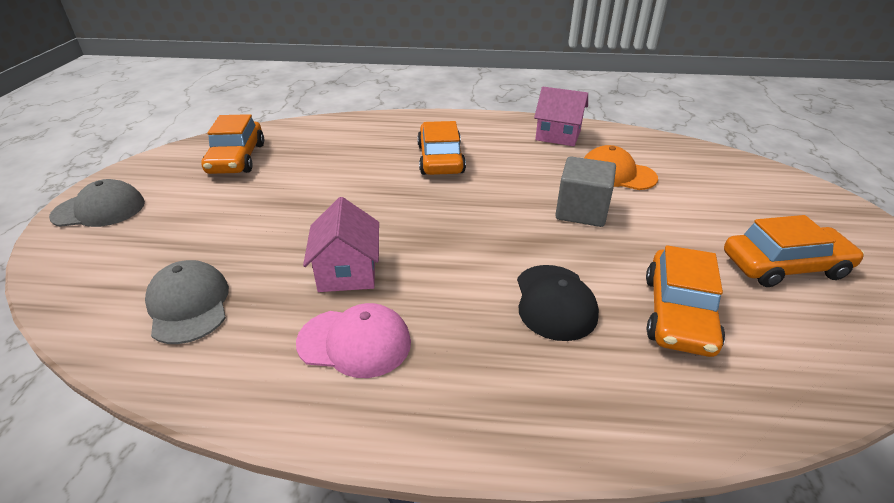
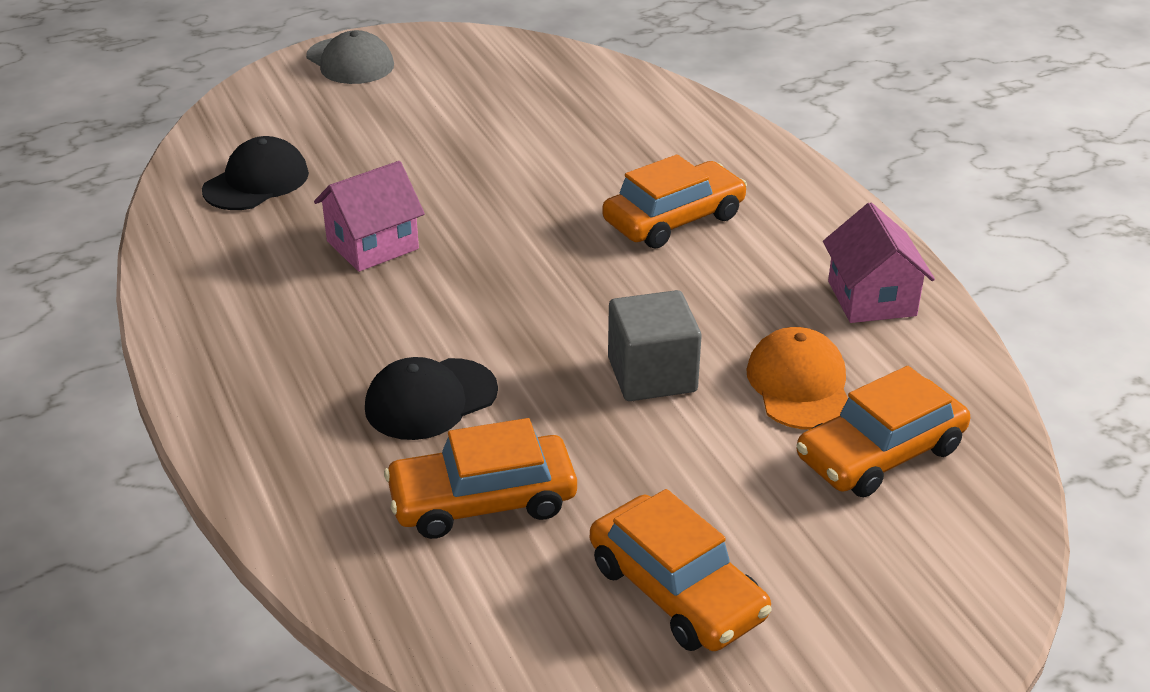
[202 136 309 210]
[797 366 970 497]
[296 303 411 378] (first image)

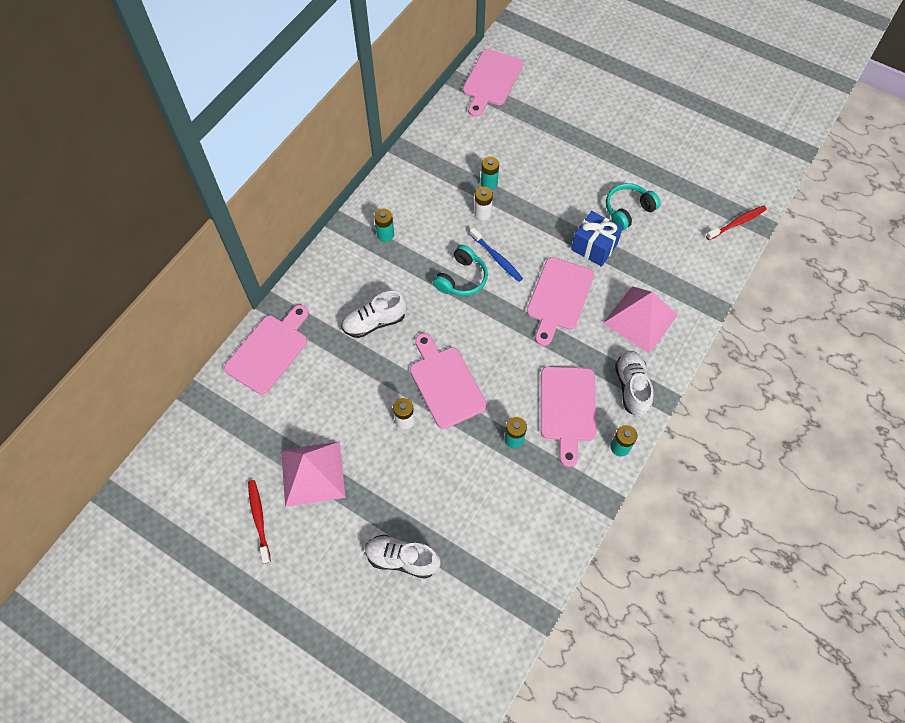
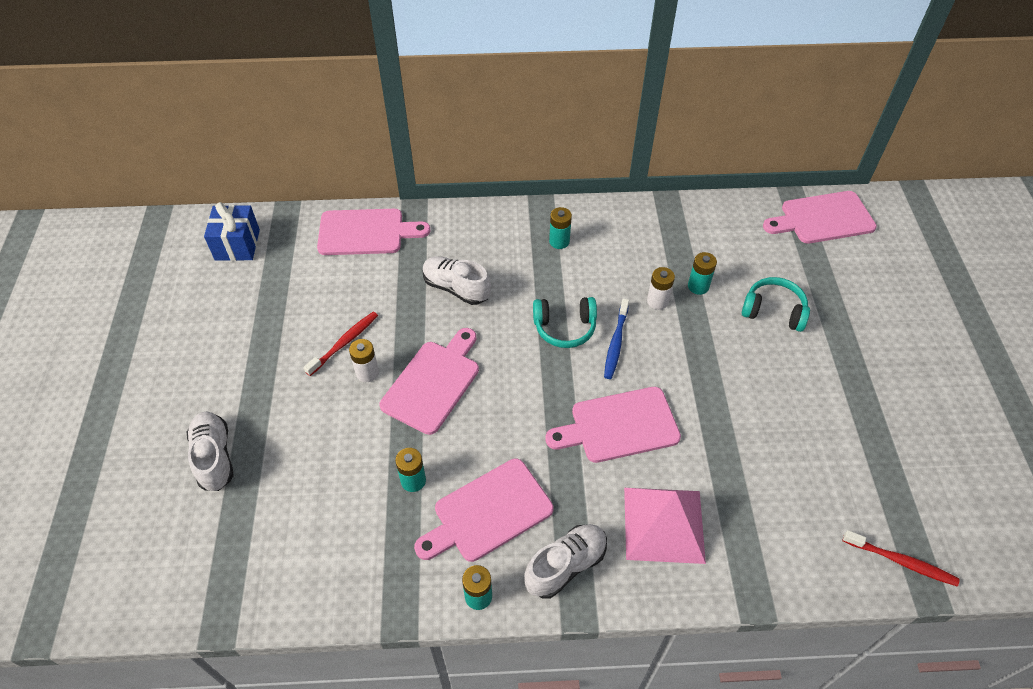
[204 202 260 261]
[304 312 378 376]
[742 277 810 332]
[281 442 346 507] (first image)

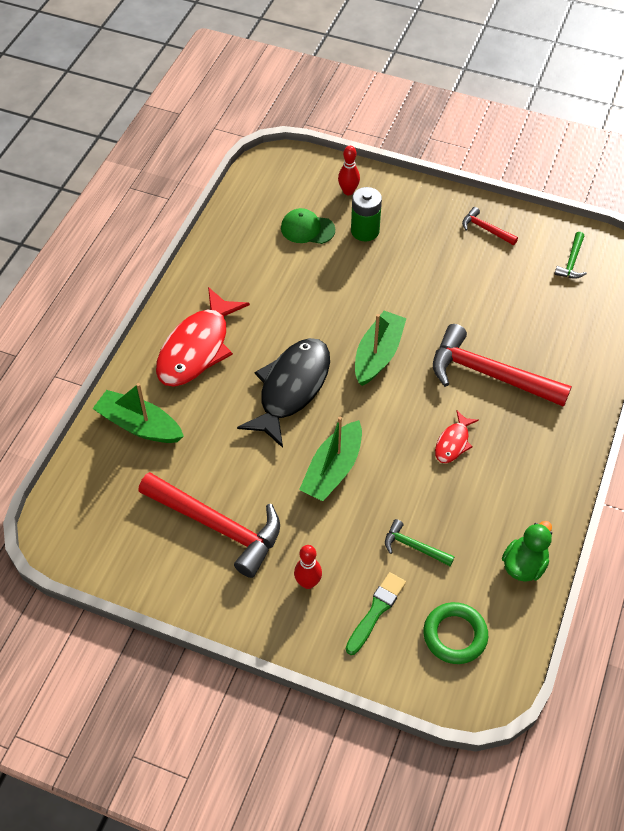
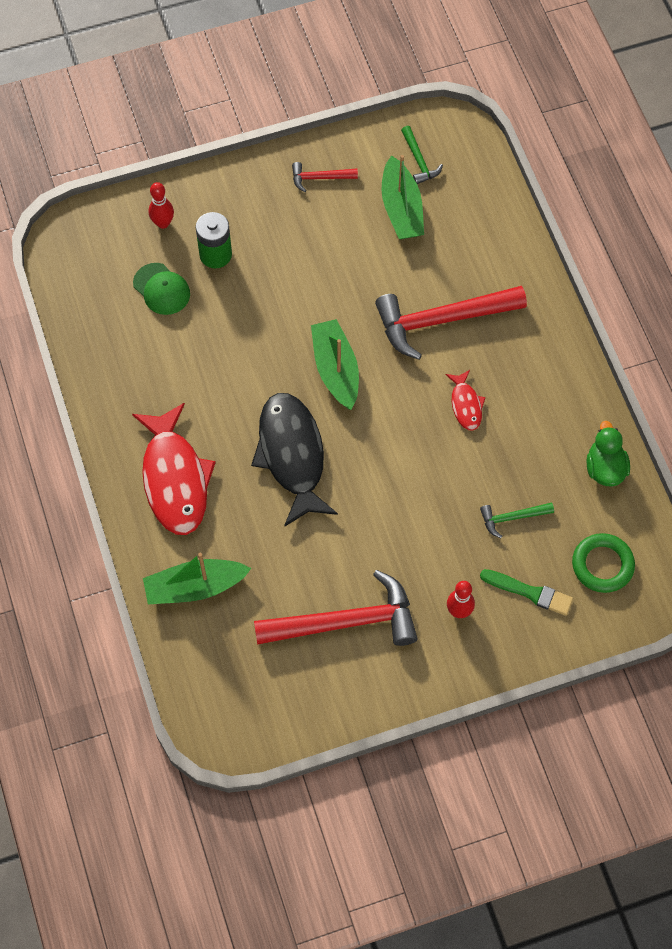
[133 263 190 315]
[382 155 424 239]
[480 569 573 616]

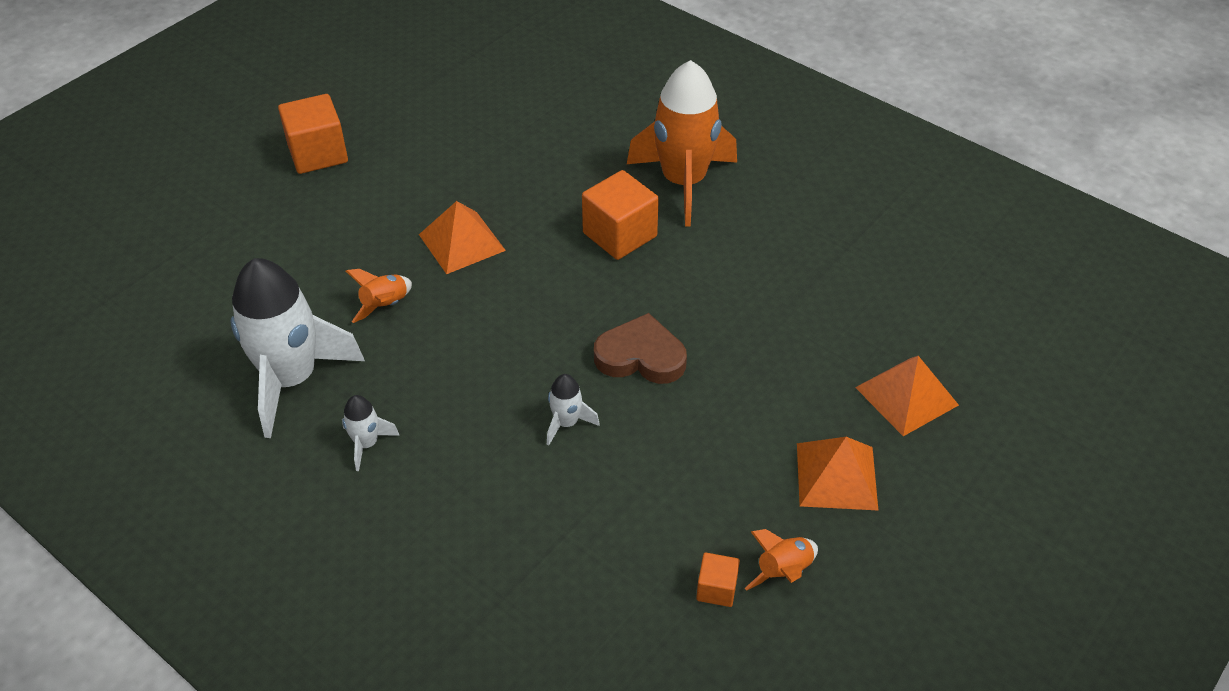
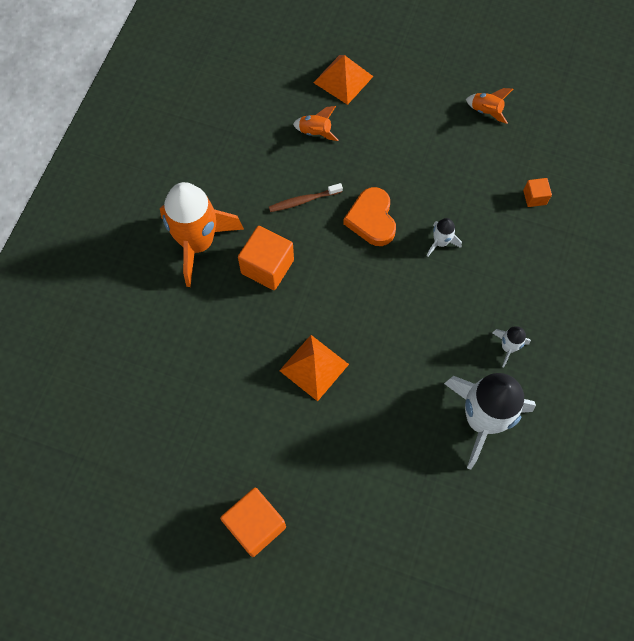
[269 183 343 212]
[293 106 339 141]
[343 187 396 246]
[523 178 552 207]
[797 437 879 511] (first image)

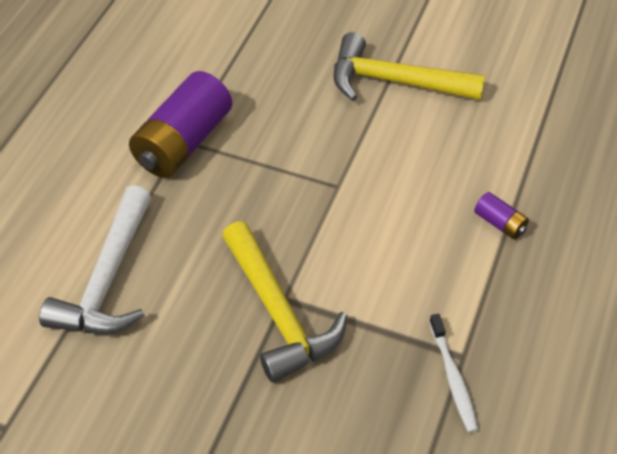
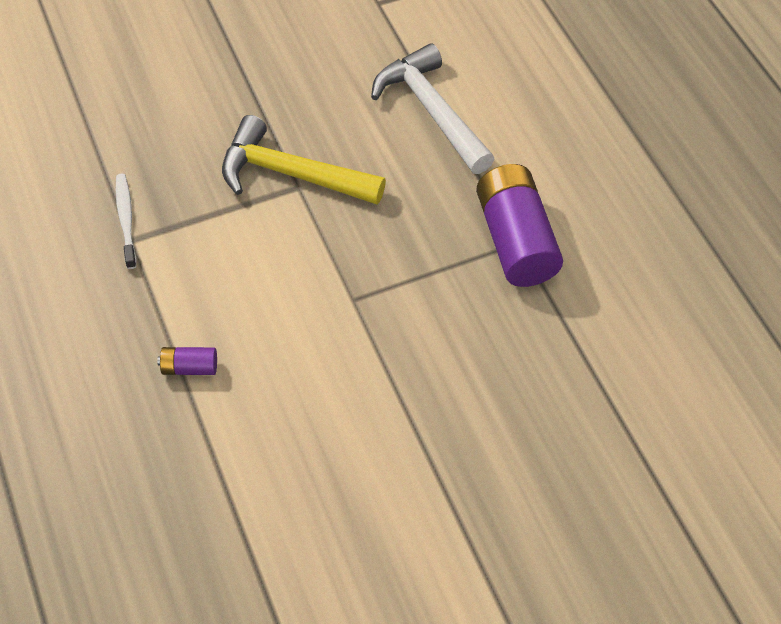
[116 174 137 269]
[333 32 485 101] (first image)

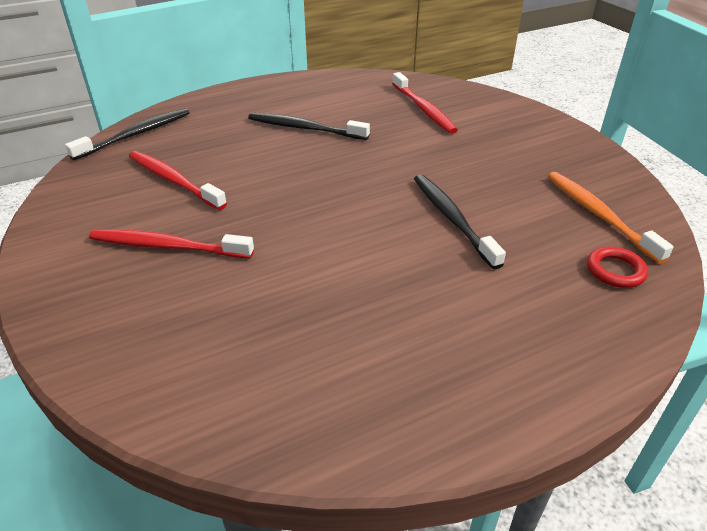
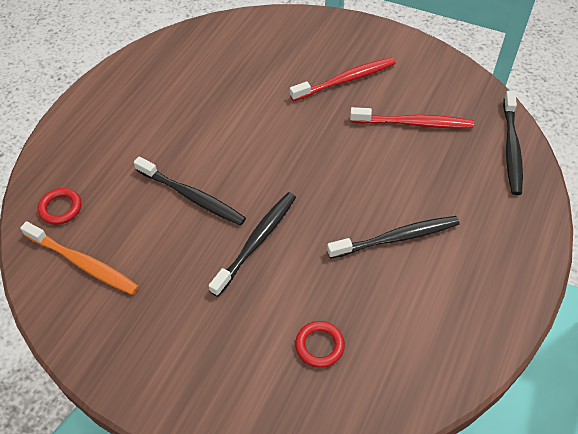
[209 192 296 297]
[295 321 345 368]

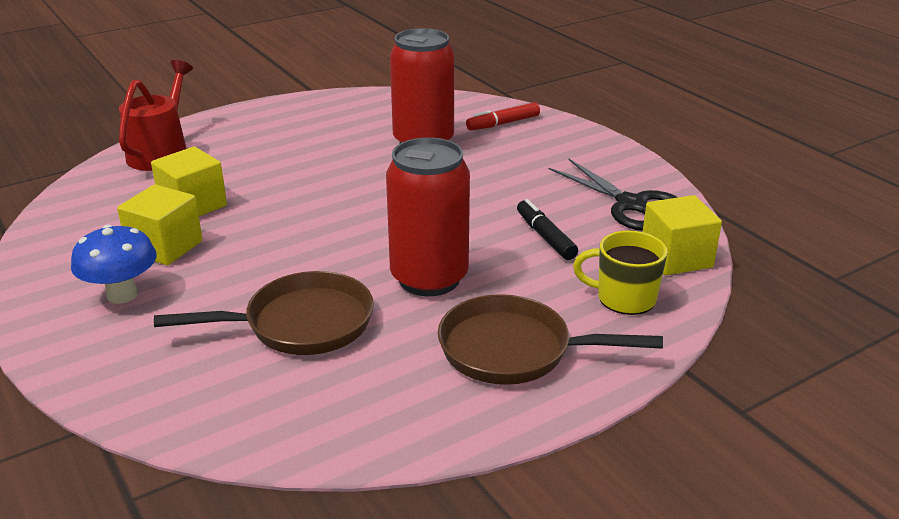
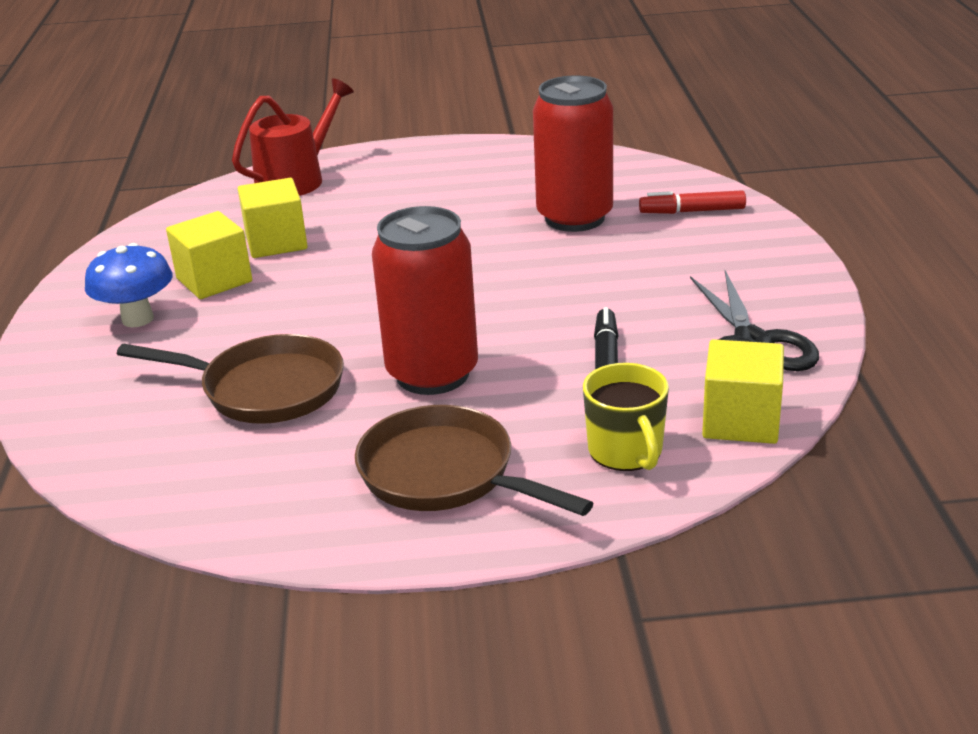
[583 363 669 471]

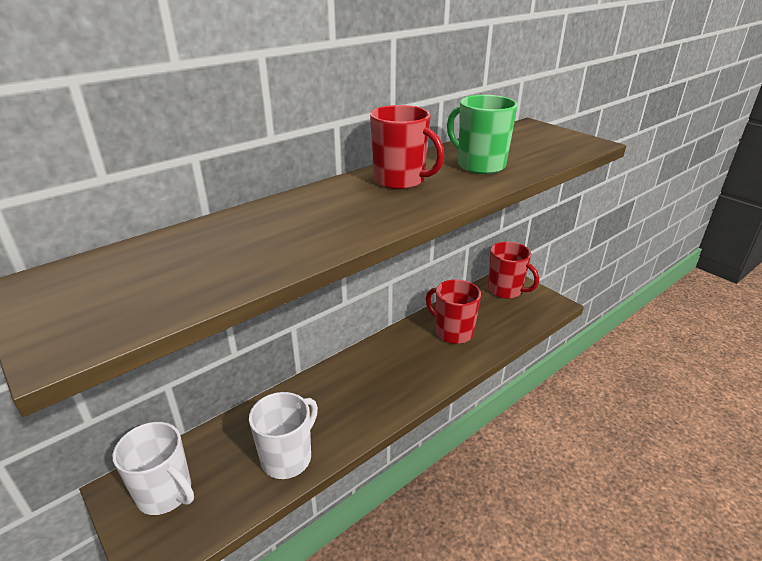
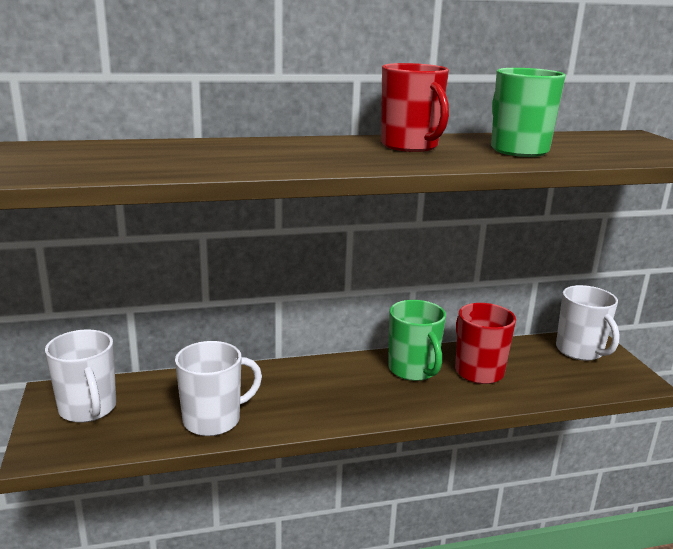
[388 300 446 381]
[556 285 620 361]

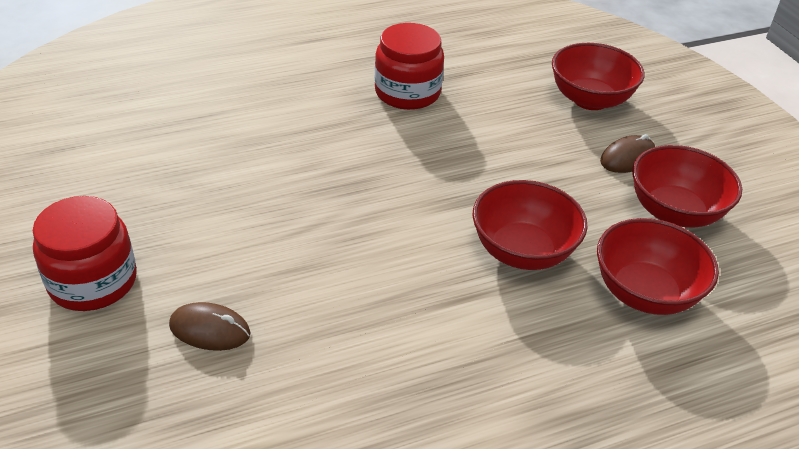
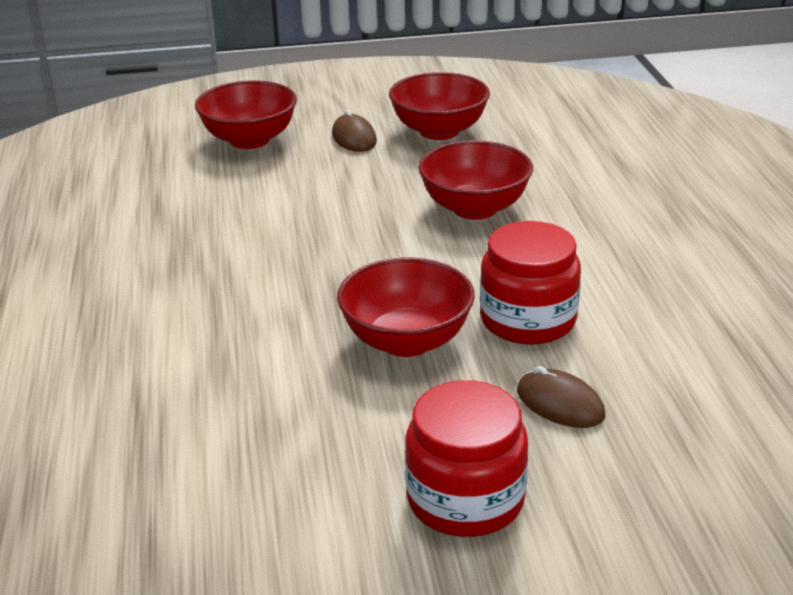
[337 258 475 357]
[480 221 581 345]
[517 366 605 428]

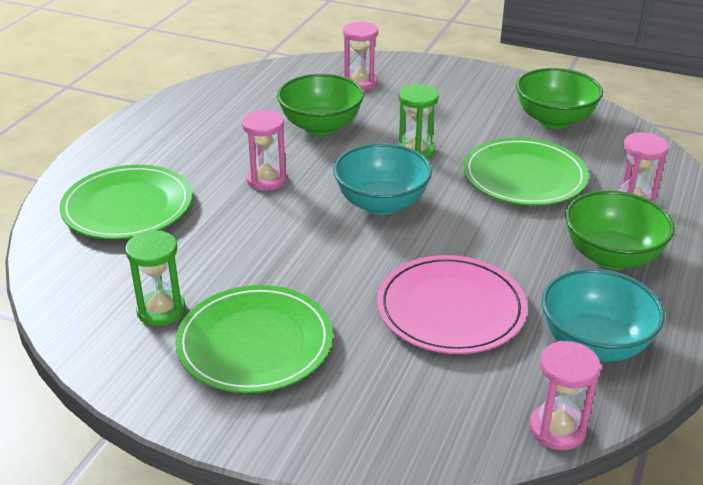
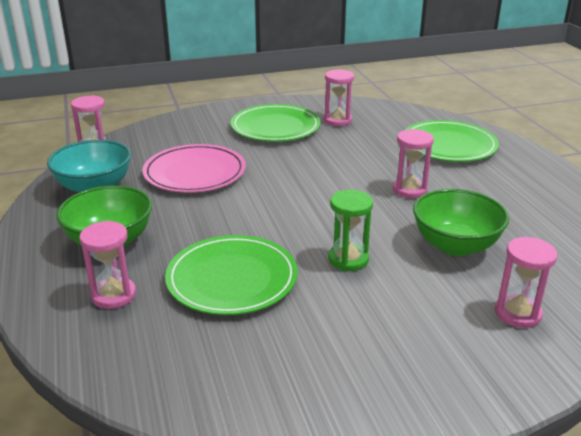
[324 69 354 126]
[333 143 432 215] (first image)
[516 68 603 129] (first image)

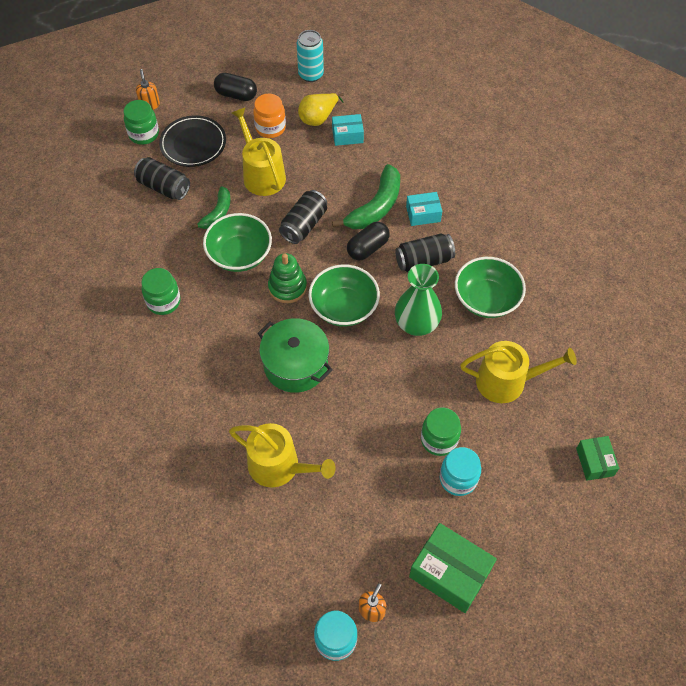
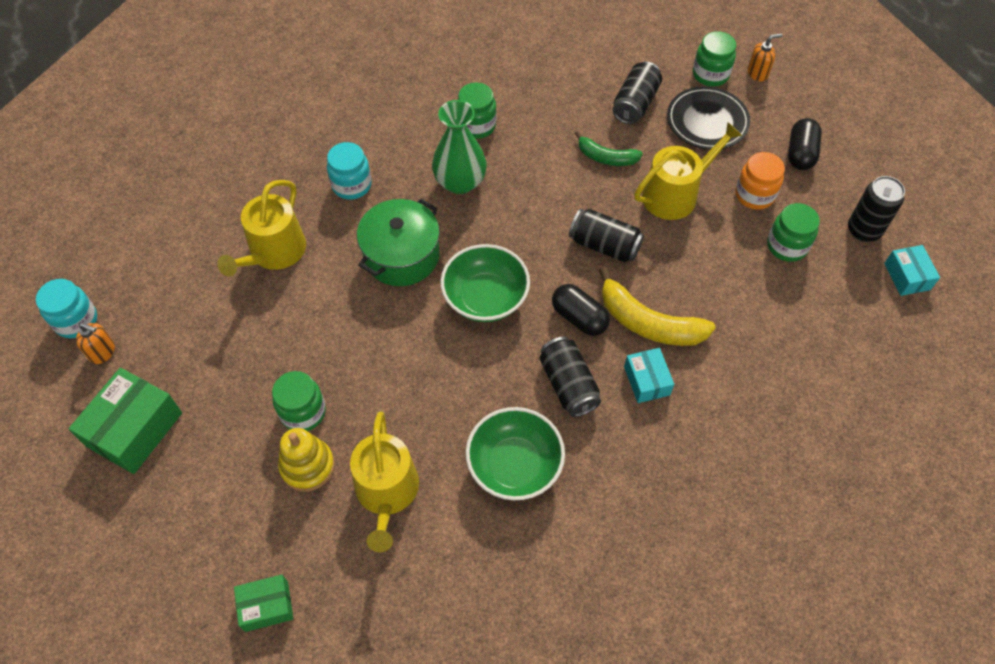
[278 428 335 492]
[327 142 372 200]
[432 100 487 194]
[599 267 716 346]
[767 203 820 262]
[848 176 905 242]
[884 245 940 296]
[203 213 272 272] (first image)
[268 253 307 303] (first image)

